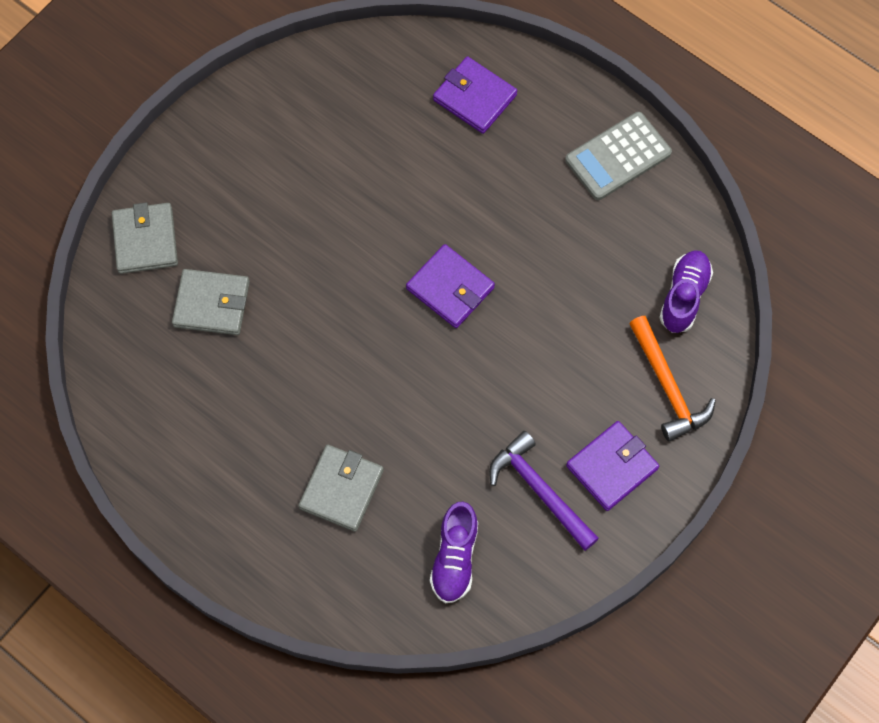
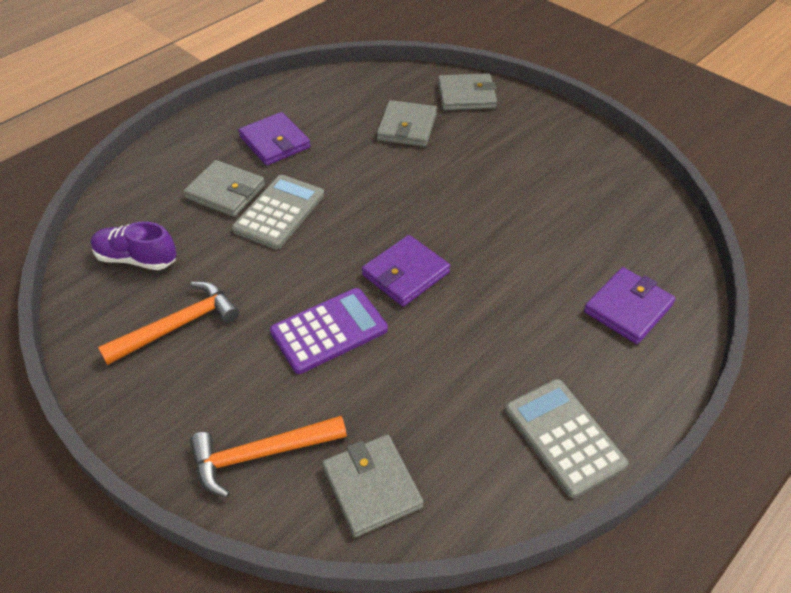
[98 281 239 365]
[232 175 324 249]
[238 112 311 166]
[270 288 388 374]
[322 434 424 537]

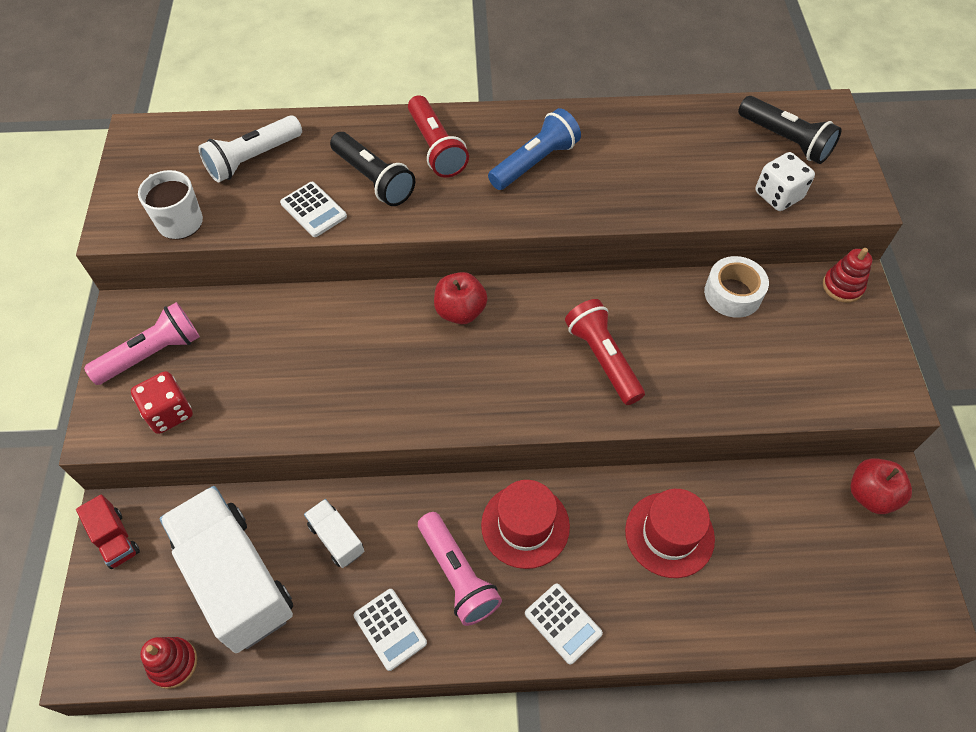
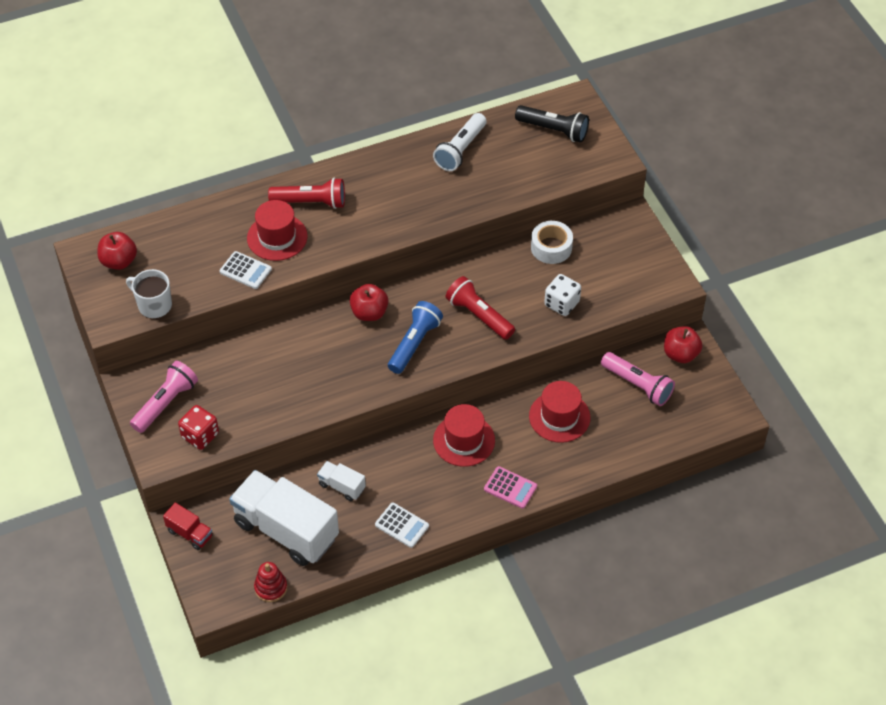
[97 232 137 270]
[247 200 308 261]
[268 178 345 209]
[388 301 443 374]
[433 113 486 171]
[484 466 537 509]
[544 274 581 316]
[601 352 675 406]
[823 248 872 303] (first image)

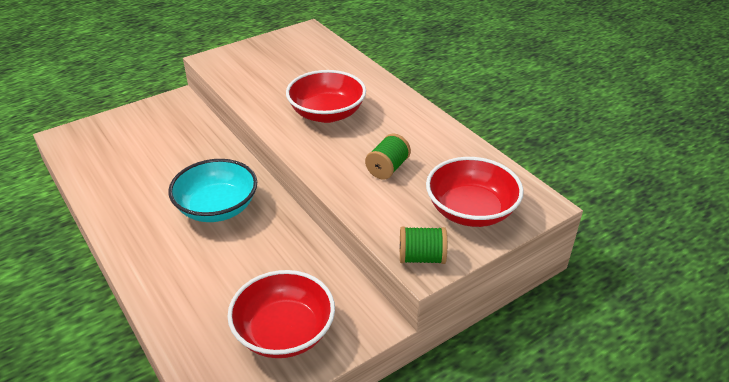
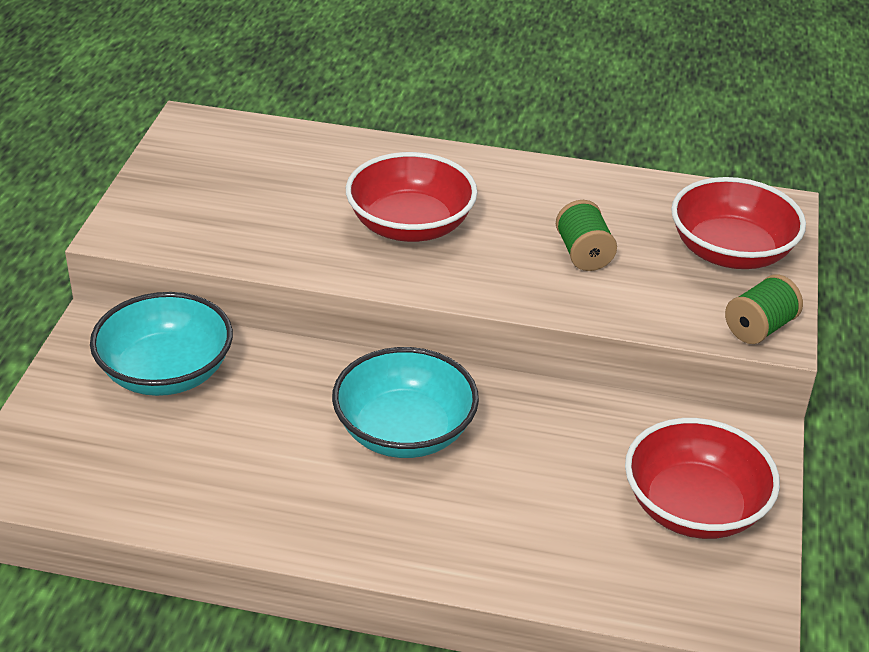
[90 292 233 396]

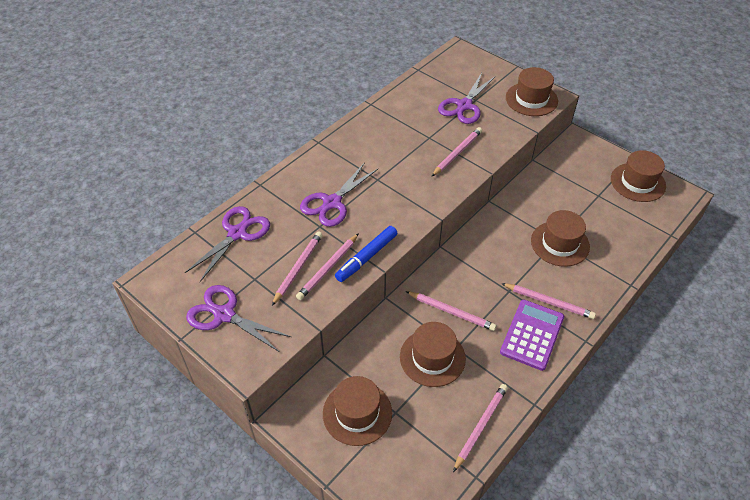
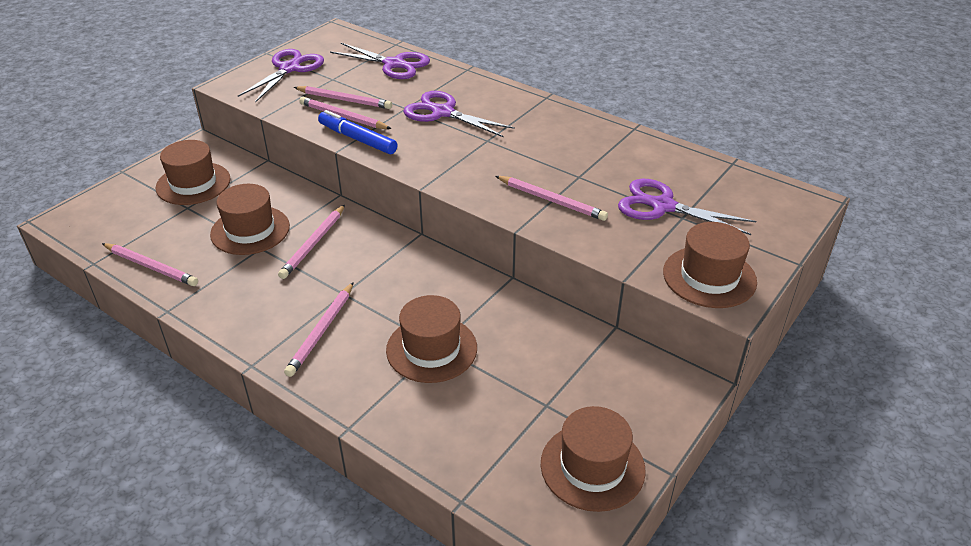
[500 300 564 371] (first image)

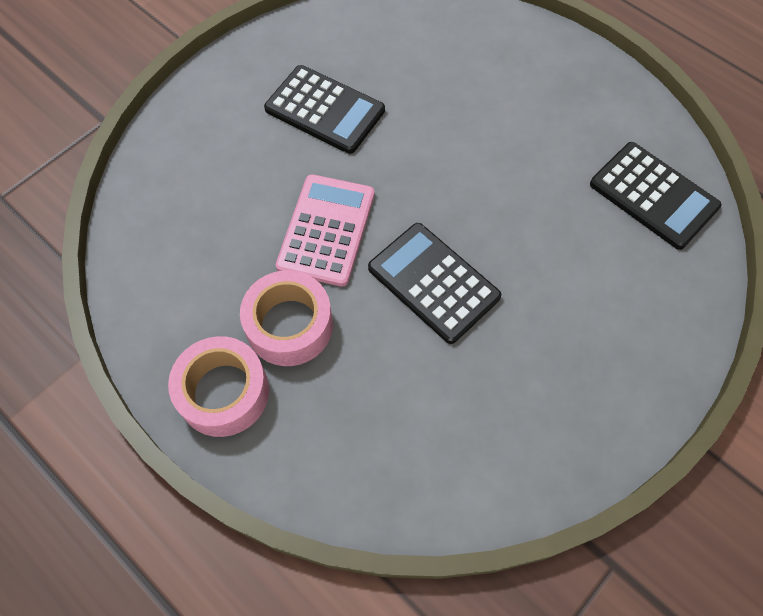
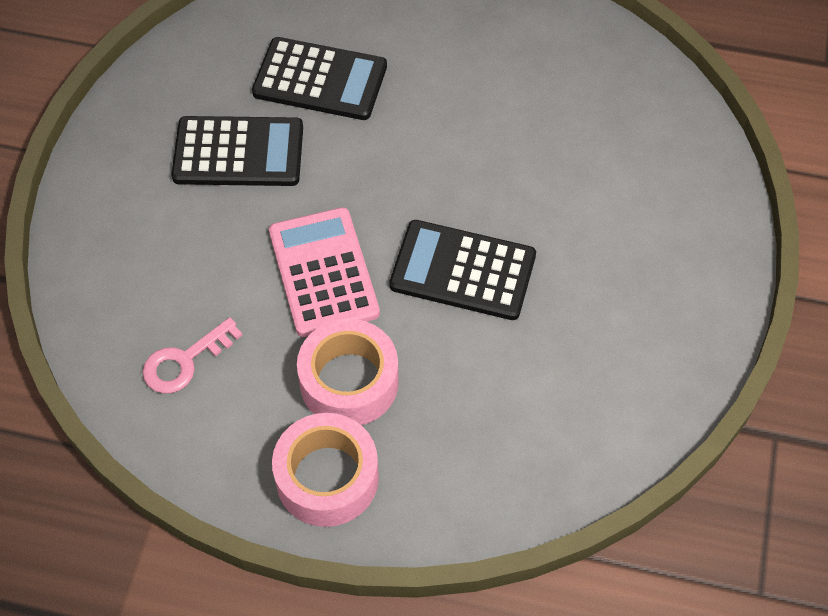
[142 317 242 393]
[252 37 387 120]

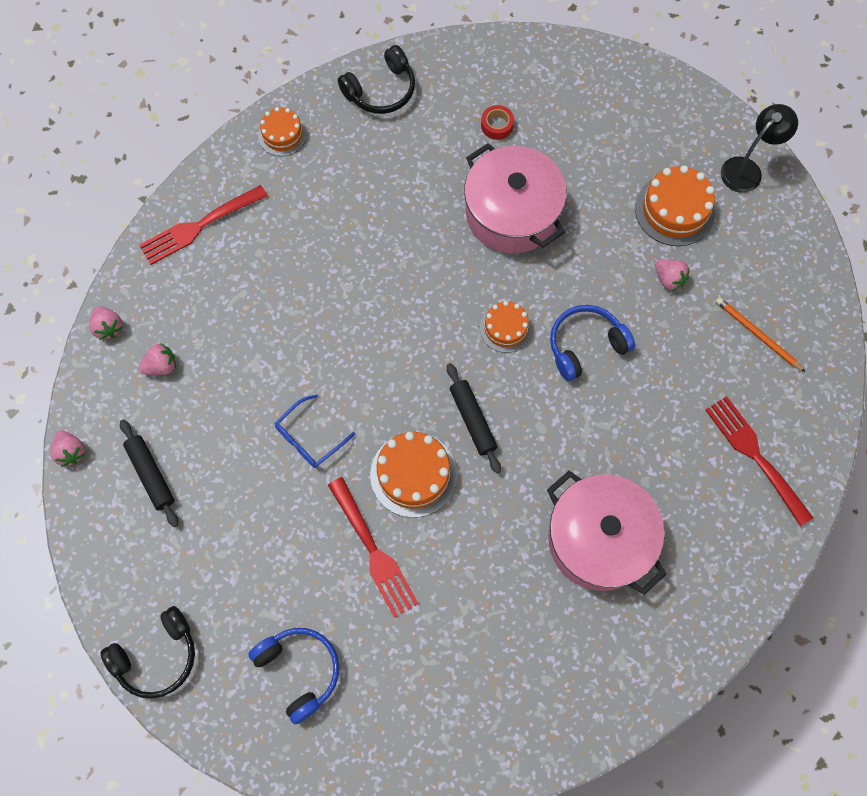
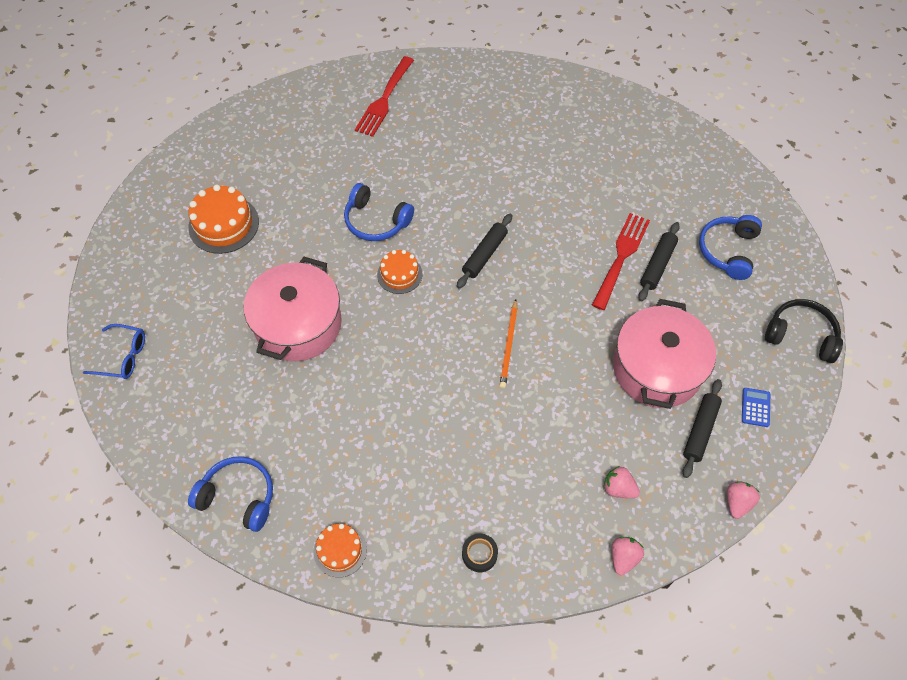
[83 324 145 379]
[188 456 273 532]
[462 534 498 572]
[499 299 517 388]
[613 299 716 409]
[638 222 680 301]
[742 388 770 427]
[370 432 457 518] (first image)
[481 105 514 140] (first image)
[655 259 690 291] (first image)
[721 104 798 193] (first image)

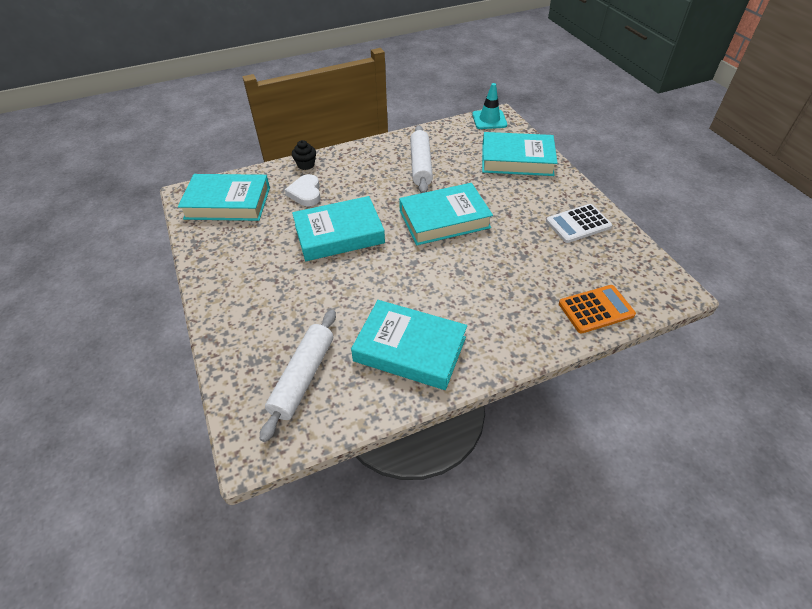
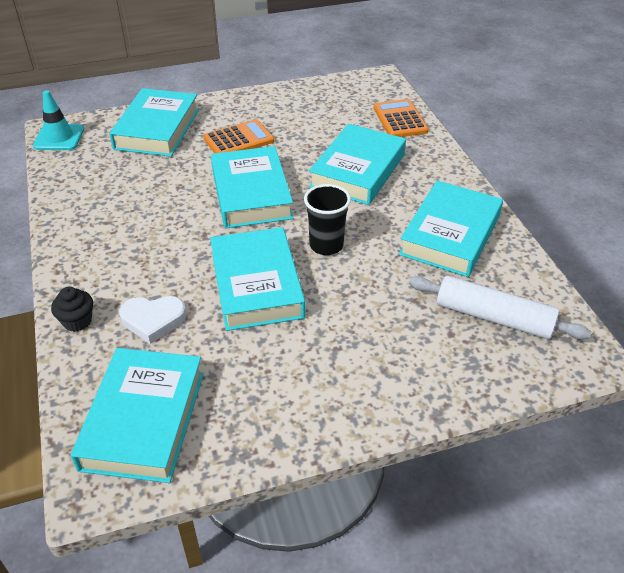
[203 119 274 153]
[304 184 351 255]
[309 124 406 205]
[410 125 433 193] (first image)
[546 204 612 243] (first image)

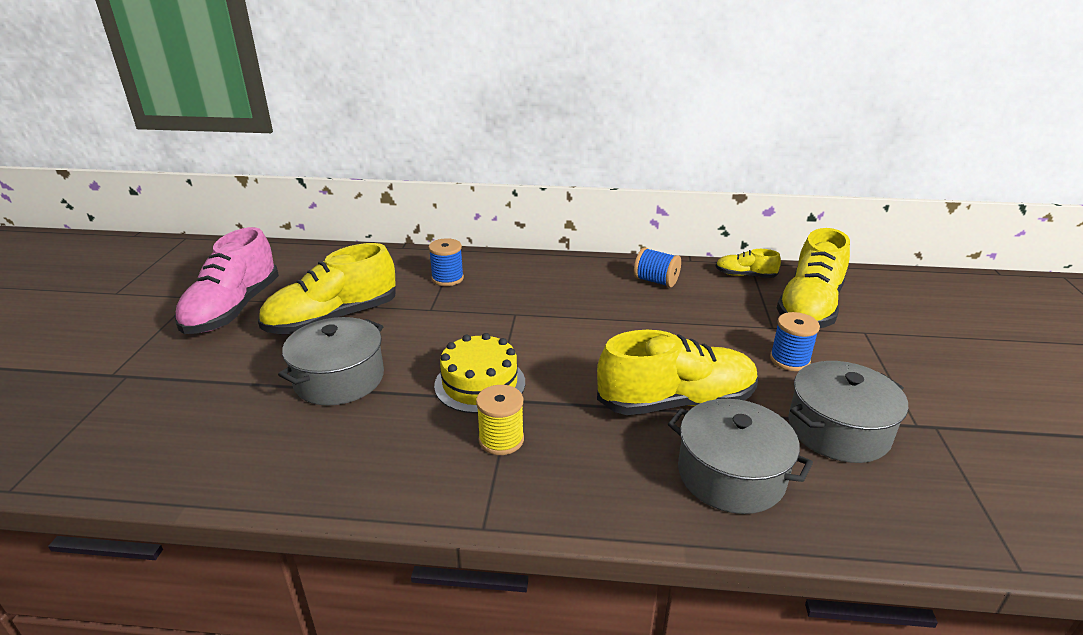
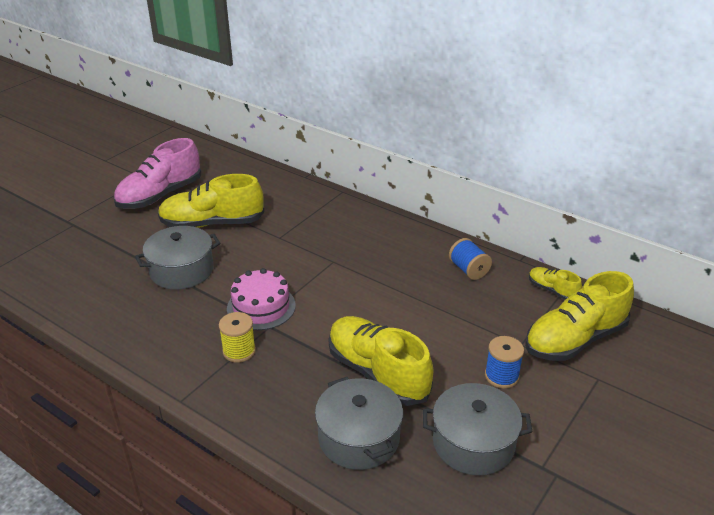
[227 268 296 330]
[329 316 433 406]
[428 238 464 286] (first image)

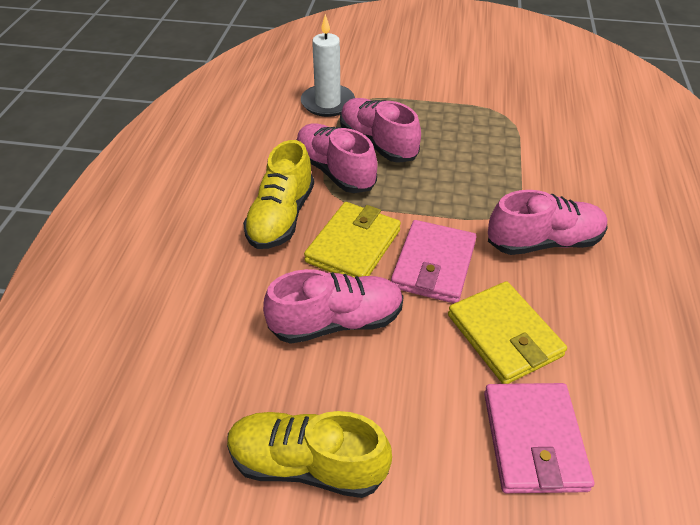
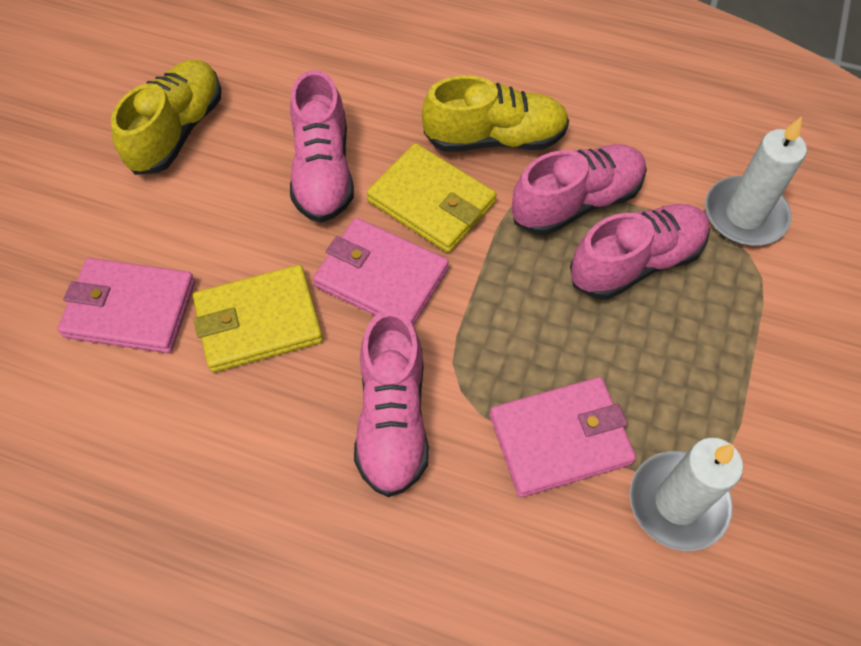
[422 75 569 152]
[490 377 636 497]
[630 438 743 551]

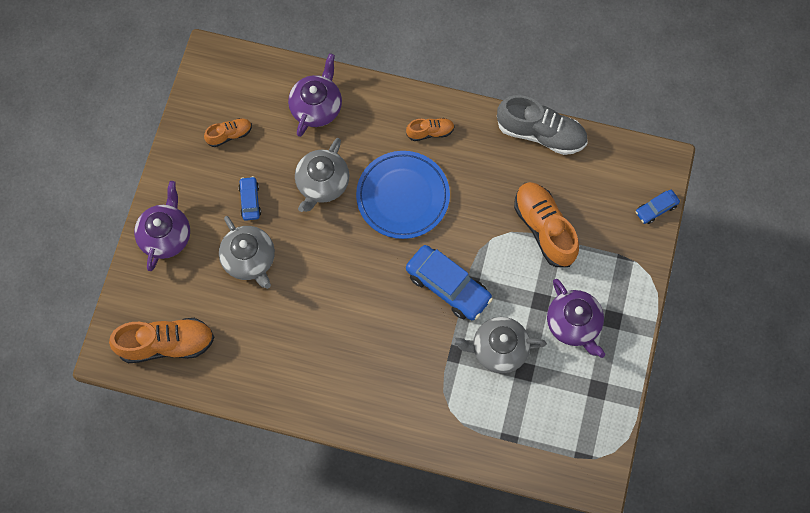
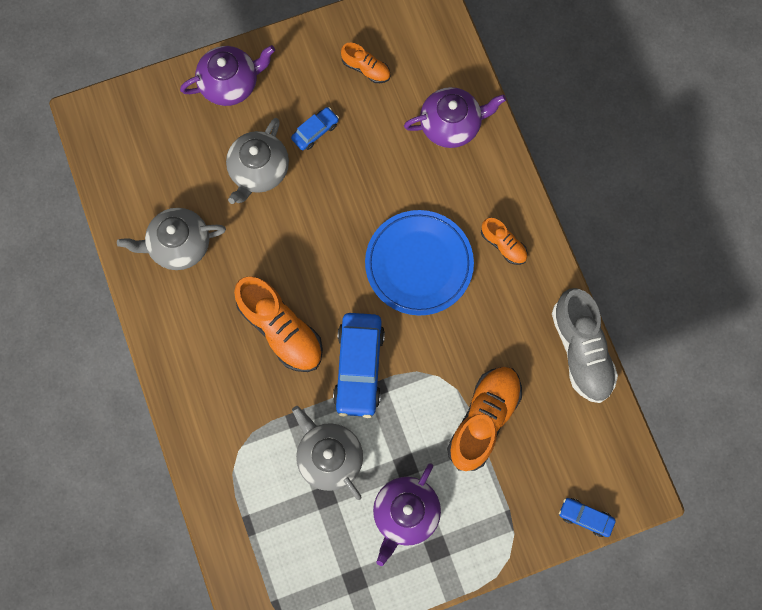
[117 208 226 270]
[234 276 323 372]

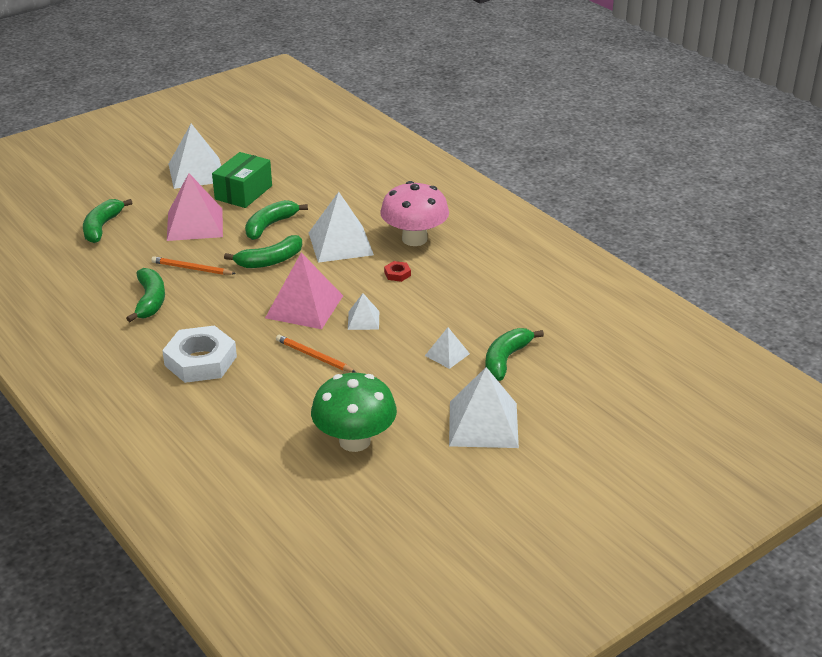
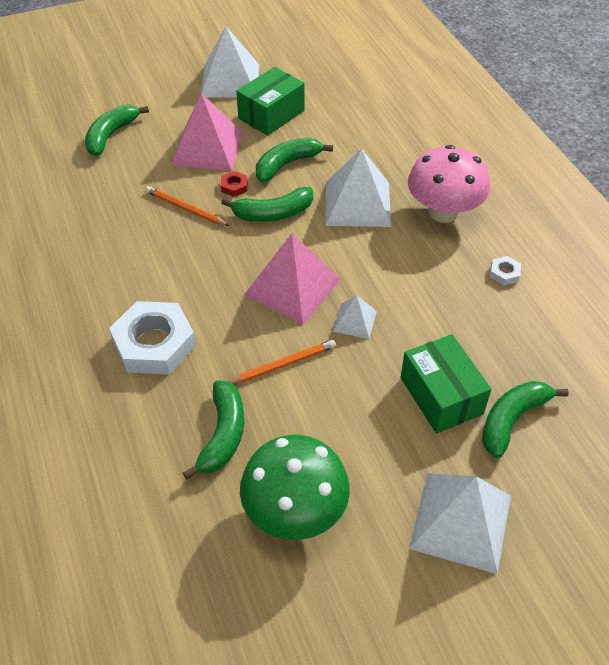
[183 381 244 480]
[221 171 247 197]
[228 340 336 384]
[401 334 492 433]
[490 256 521 285]

